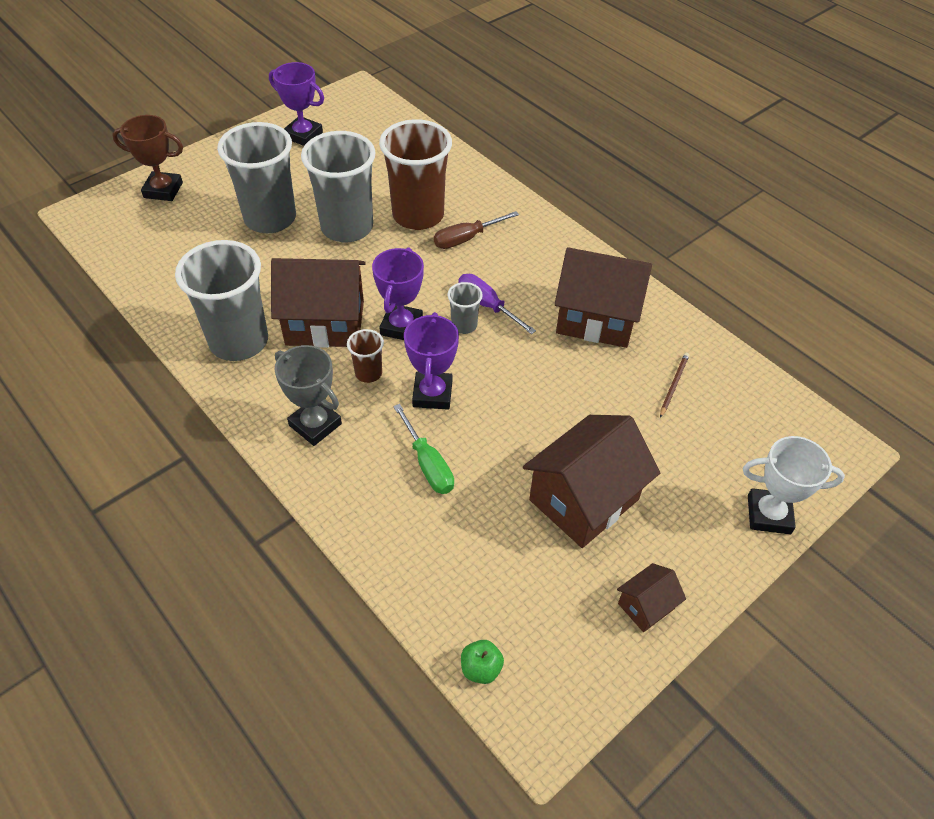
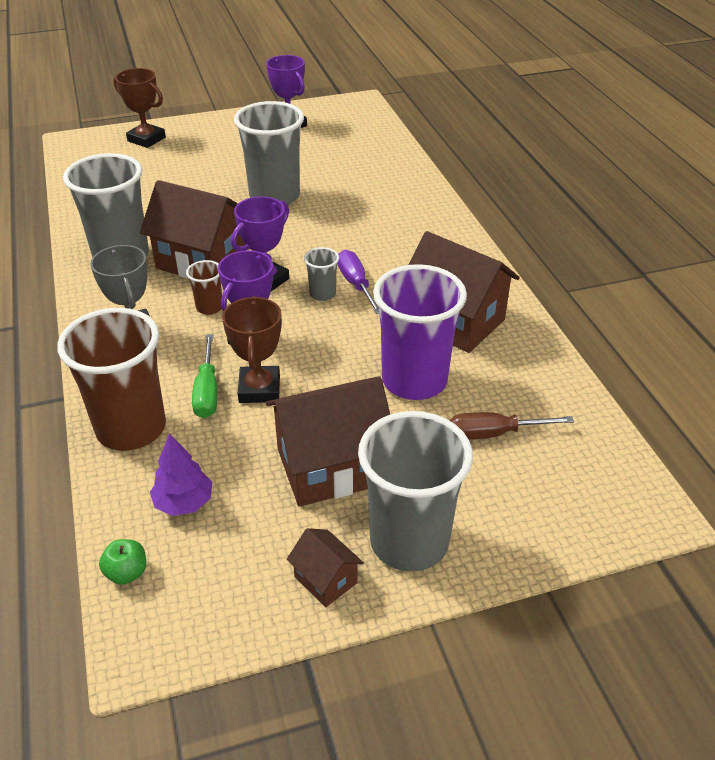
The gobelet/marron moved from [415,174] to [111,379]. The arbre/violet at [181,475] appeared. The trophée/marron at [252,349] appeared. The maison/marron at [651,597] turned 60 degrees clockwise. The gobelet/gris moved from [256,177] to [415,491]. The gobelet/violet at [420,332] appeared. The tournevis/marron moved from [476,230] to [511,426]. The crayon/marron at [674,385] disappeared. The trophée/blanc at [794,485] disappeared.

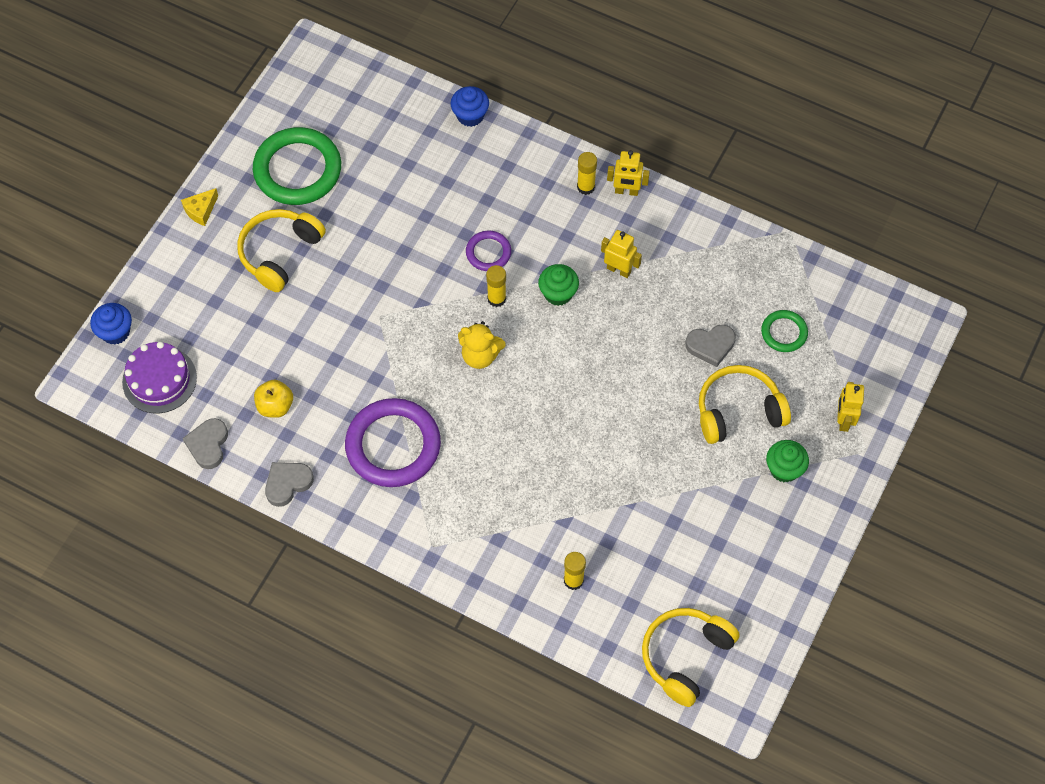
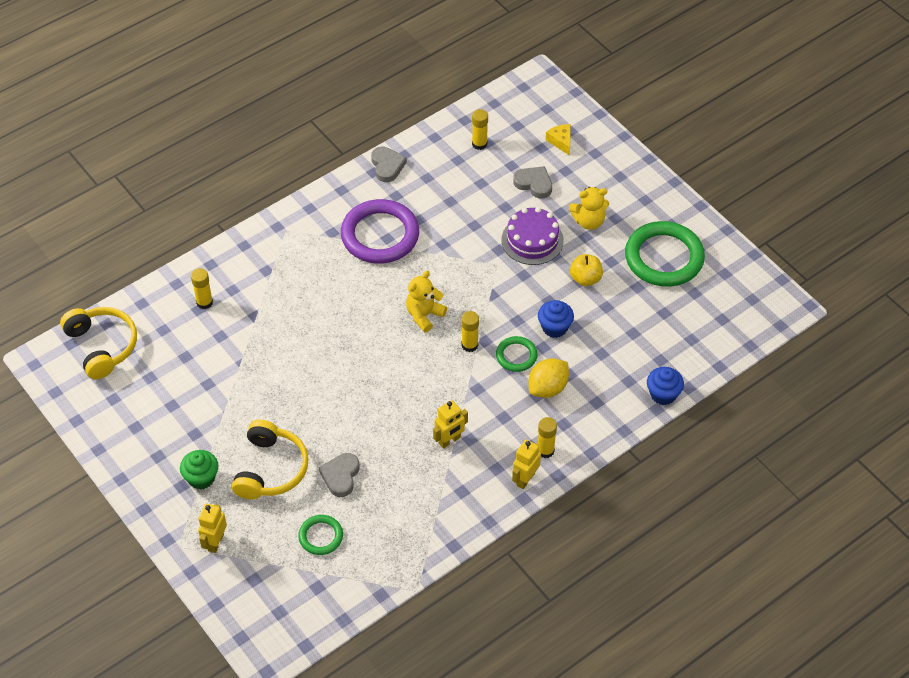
The robot/jaune at [850,407] turned 105 degrees counterclockwise. The bâton de colle/jaune at [480,129] appeared. The anneau/violet at [488,251] became the anneau/vert at [517,354]. The gâteau/violet moved from [159,378] to [532,236]. The cœur/gris moved from [205,443] to [532,182]. The citron/jaune at [548,378] appeared. The muffin/bleu moved from [111,324] to [556,319]. The fromage/jaune moved from [199,207] to [558,140]. The casque audio/jaune at [281,250] was replaced by the ours en peluche/jaune at [589,208]. The pomme/jaune moved from [273,399] to [586,270]. The muffin/vert at [558,285] disappeared.

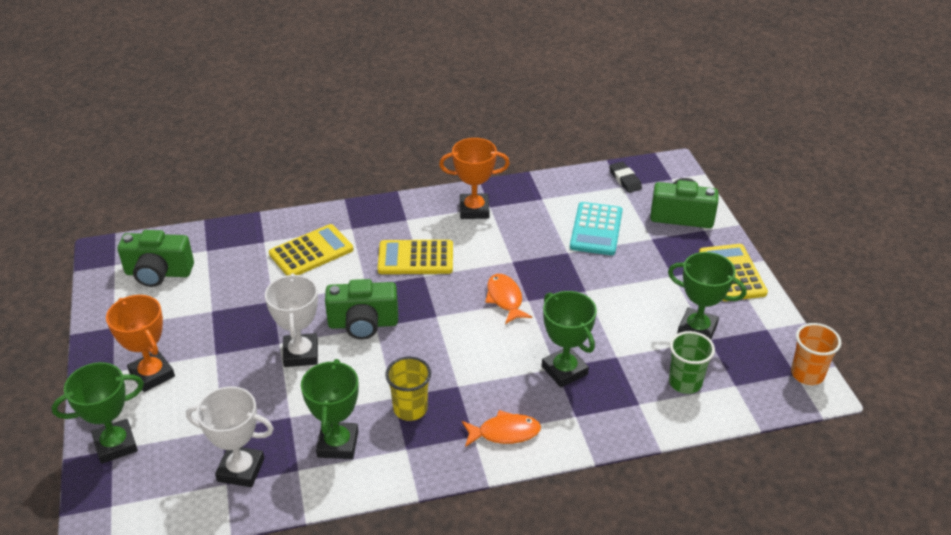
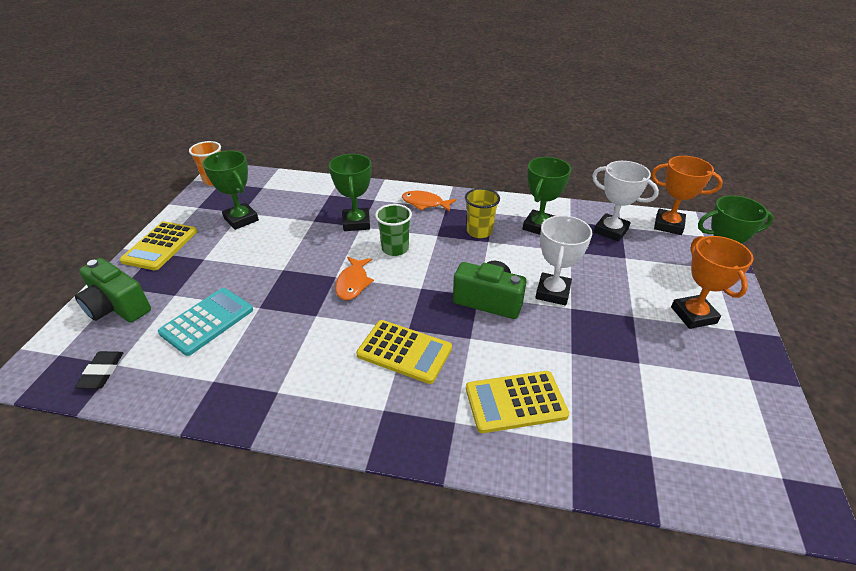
The gobelet/vert moved from [692,362] to [393,230]. The trophée/orange moved from [474,178] to [687,195]. The appareil photo/vert at [156,258] disappeared.

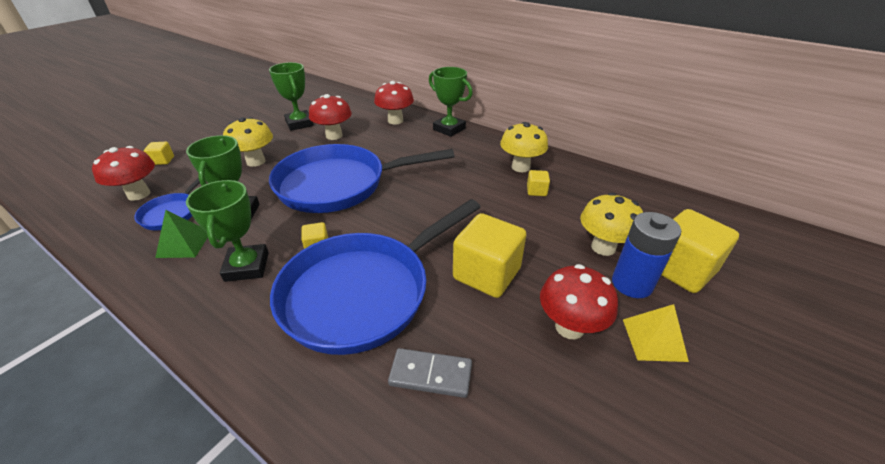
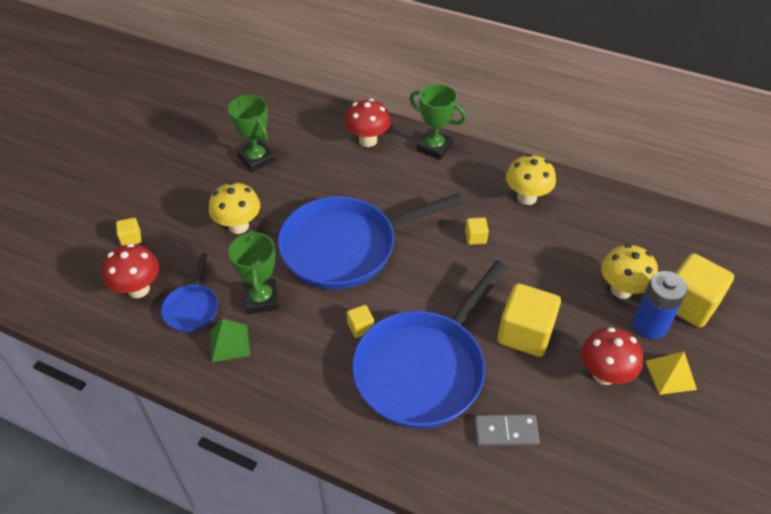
The cube/jaune moved from [538,183] to [477,231]. The trophée/vert at [227,231] disappeared. The champignon/rouge at [330,117] disappeared.

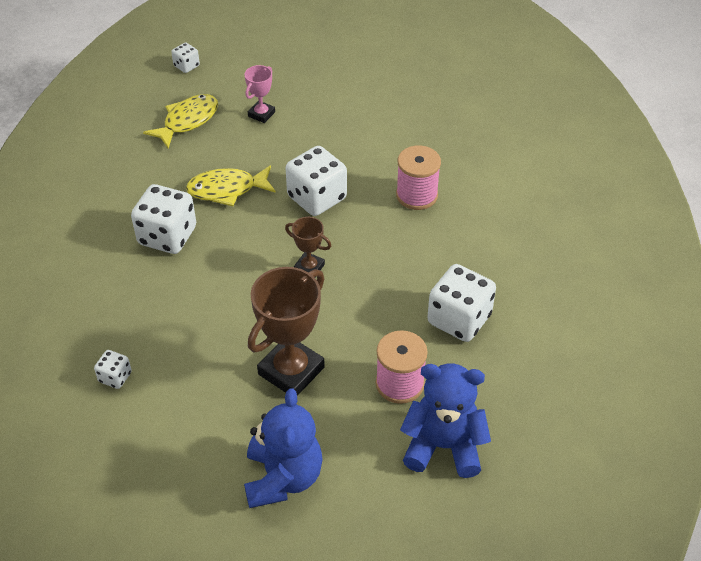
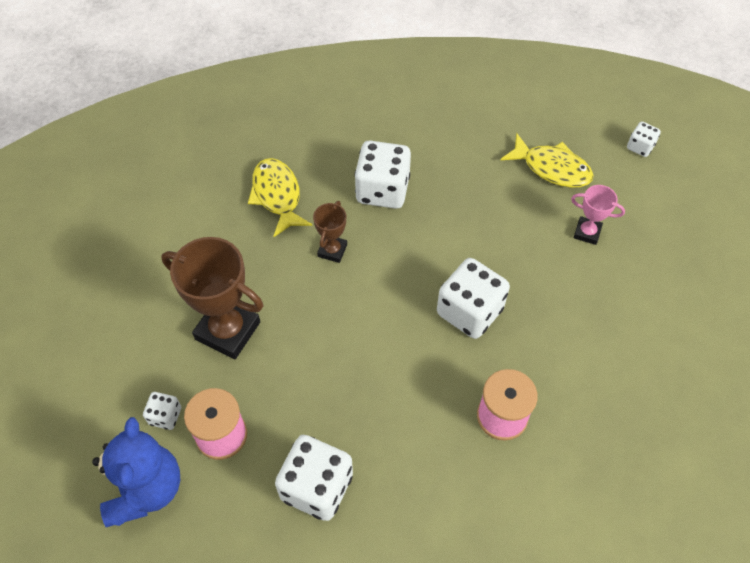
The dé/blanc moved from [113,369] to [162,411]. The poisson/jaune moved from [231,186] to [280,197]. The trophée/marron moved from [308,247] to [330,232]. The ours en peluche/bleu at [283,448] disappeared.

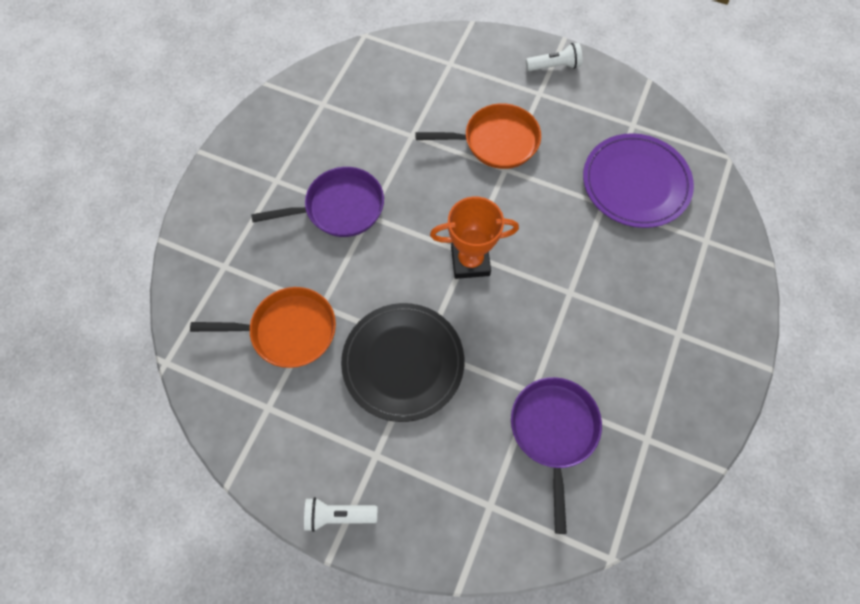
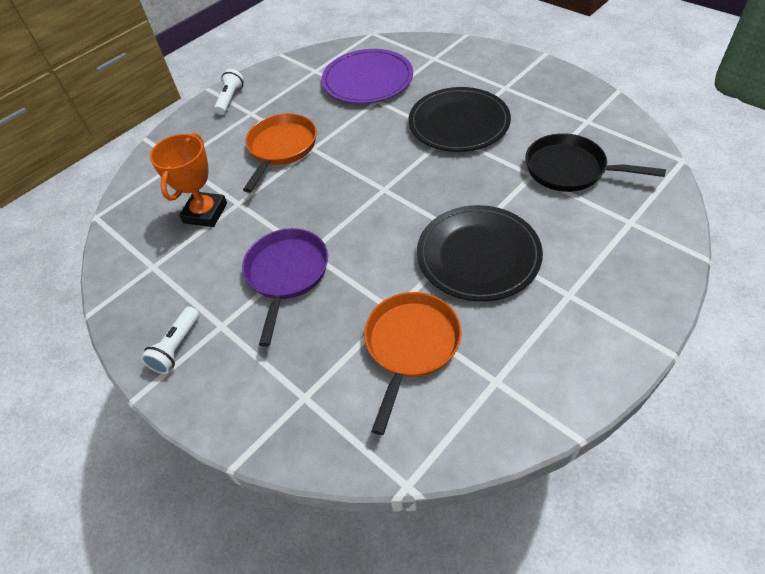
The lampe de poche/blanc moved from [340,514] to [170,340]. The trophée/orange moved from [474,238] to [188,180]. The assiette/noir at [460,119] appeared. The poêle/violet at [556,455] became the poêle/noir at [595,162].

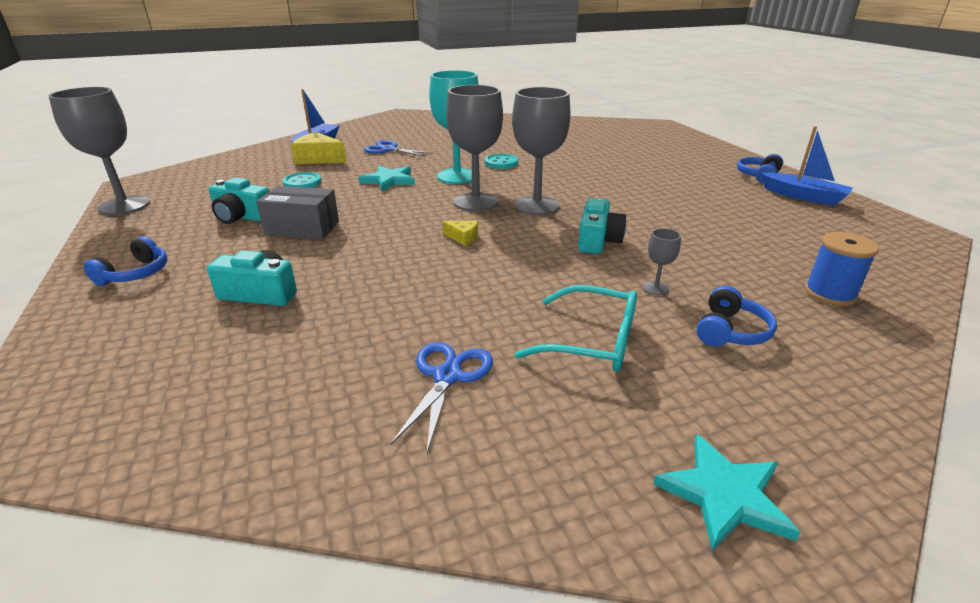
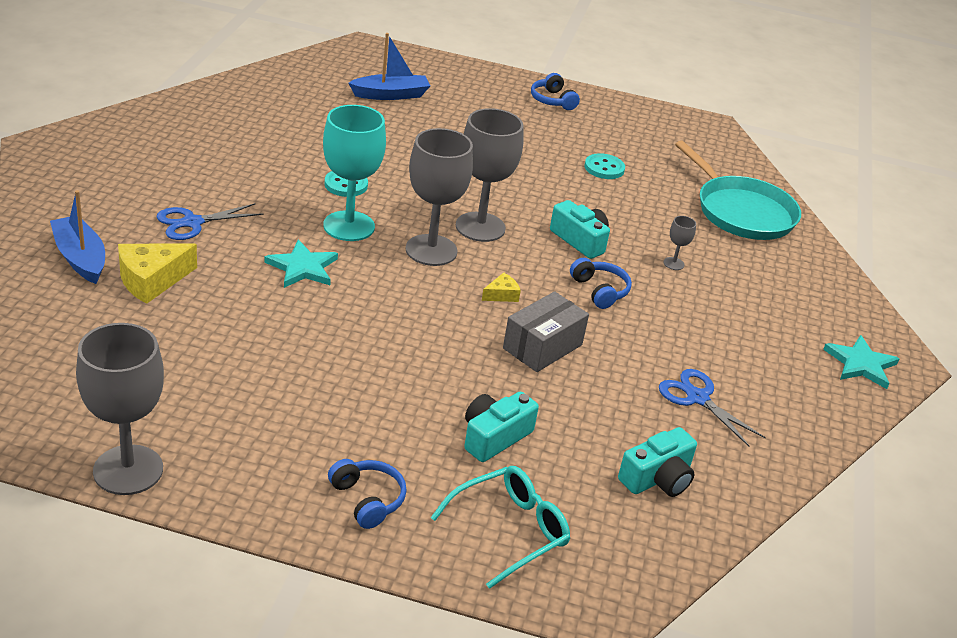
The bateau/bleu moved from [807,166] to [389,66]. The lunettes/turquoise moved from [576,328] to [500,527]. The boîte/gris moved from [297,212] to [546,331]. The casque audio/bleu moved from [737,316] to [601,283]. The bouton/turquoise moved from [302,180] to [604,166]. The appareil photo/turquoise moved from [239,201] to [657,462]. The bobine/bleu at [842,269] was replaced by the poêle/turquoise at [738,190].

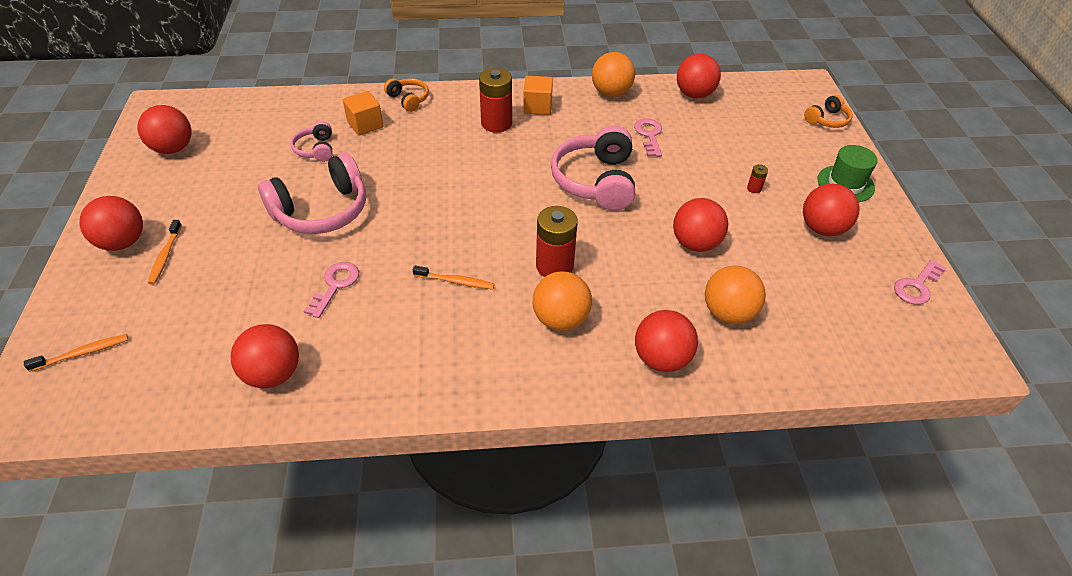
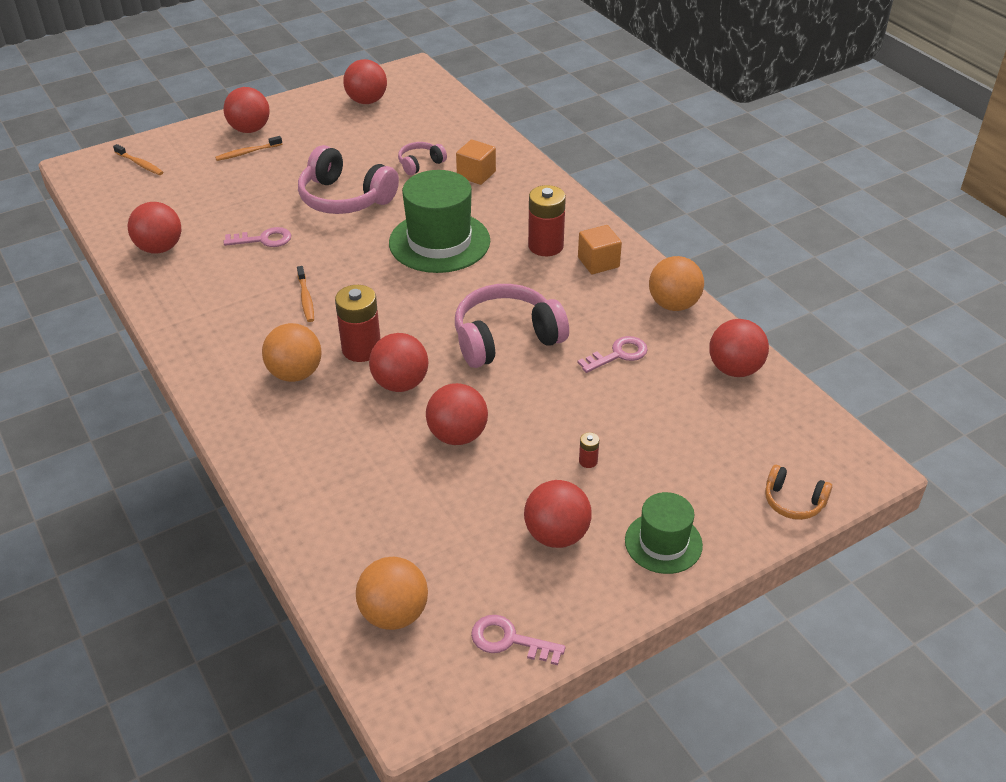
The balle/orange moved from [735,294] to [392,593]. The balle/rouge moved from [666,341] to [398,362]. The chapeau/vert at [439,221] appeared. The casque audio/orange at [406,95] disappeared.

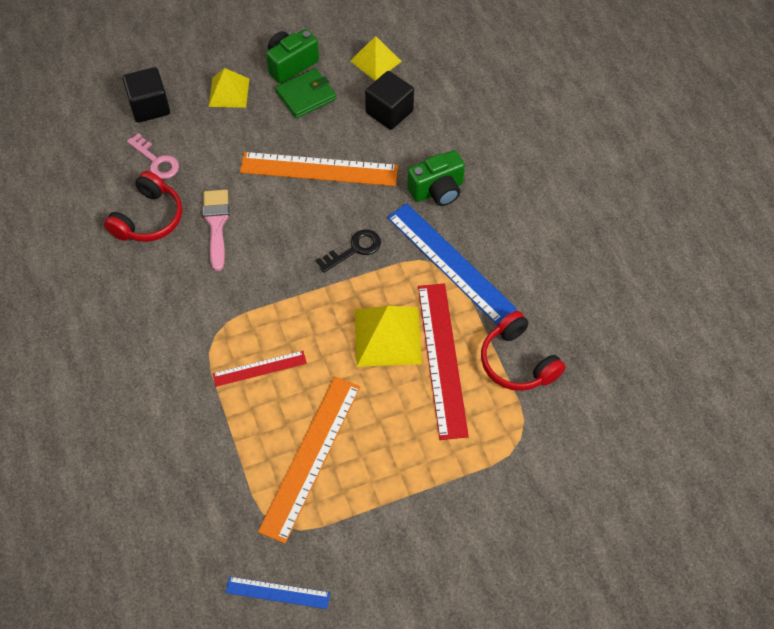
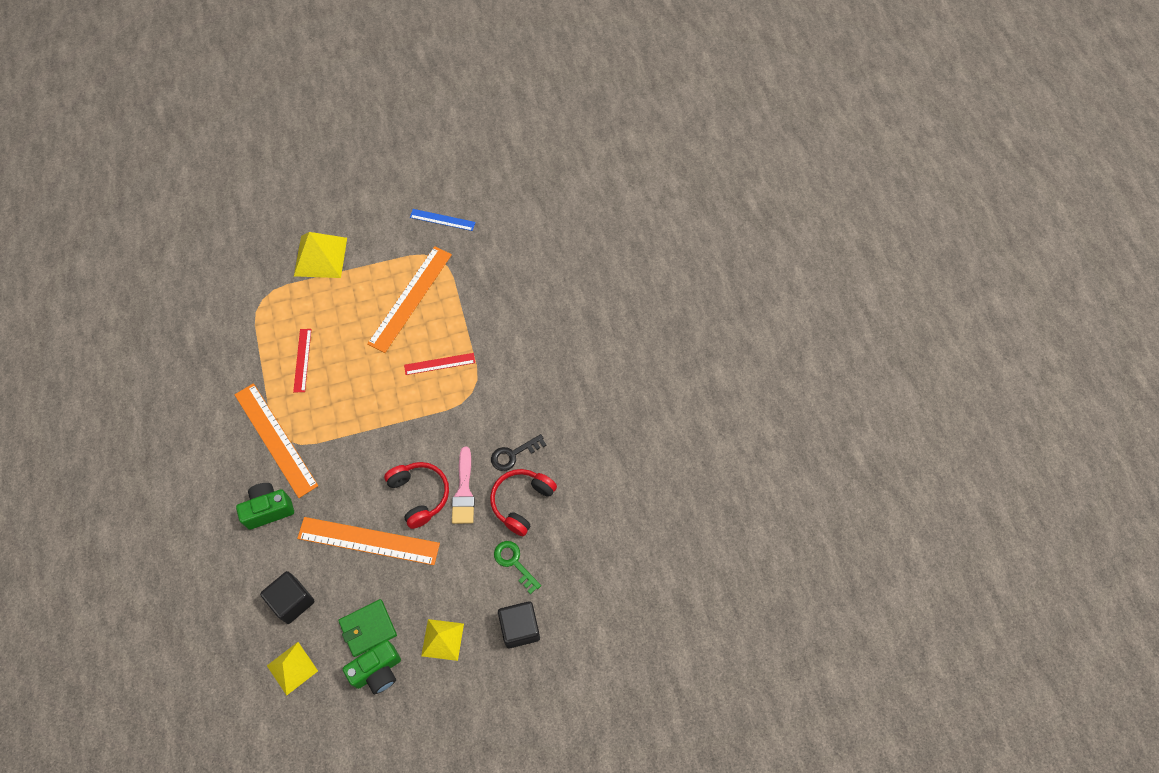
The règle/bleu at [452,264] became the règle/orange at [276,440]. The règle/rouge at [443,362] changed to 0.54 times the size. The pyramide/jaune moved from [388,336] to [320,255]. The casque audio/rouge moved from [523,351] to [416,495]. The clé/noir moved from [348,251] to [519,452]. The clé/rose at [153,156] became the clé/vert at [517,567].

